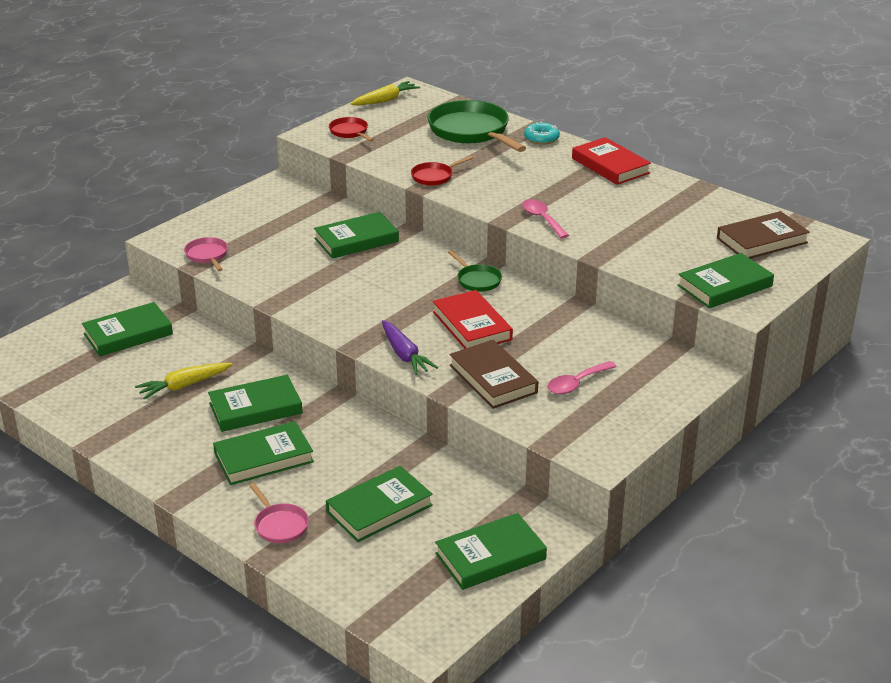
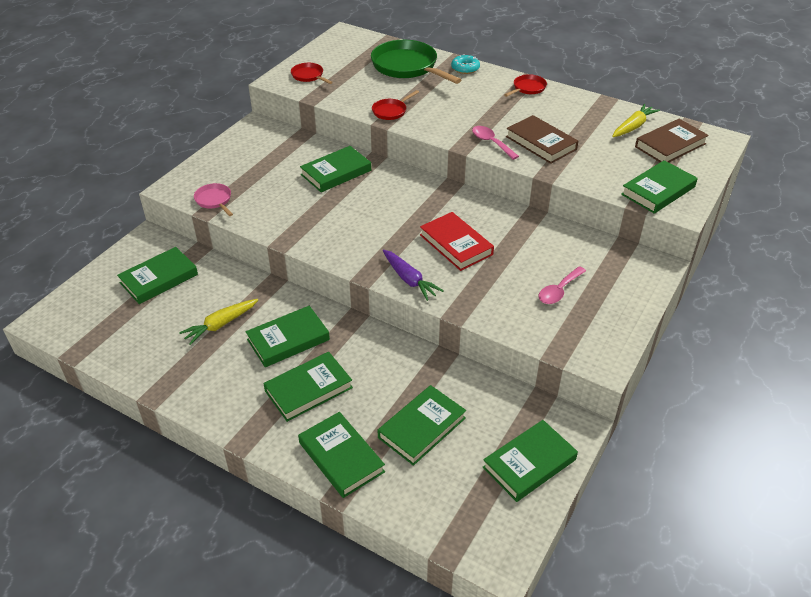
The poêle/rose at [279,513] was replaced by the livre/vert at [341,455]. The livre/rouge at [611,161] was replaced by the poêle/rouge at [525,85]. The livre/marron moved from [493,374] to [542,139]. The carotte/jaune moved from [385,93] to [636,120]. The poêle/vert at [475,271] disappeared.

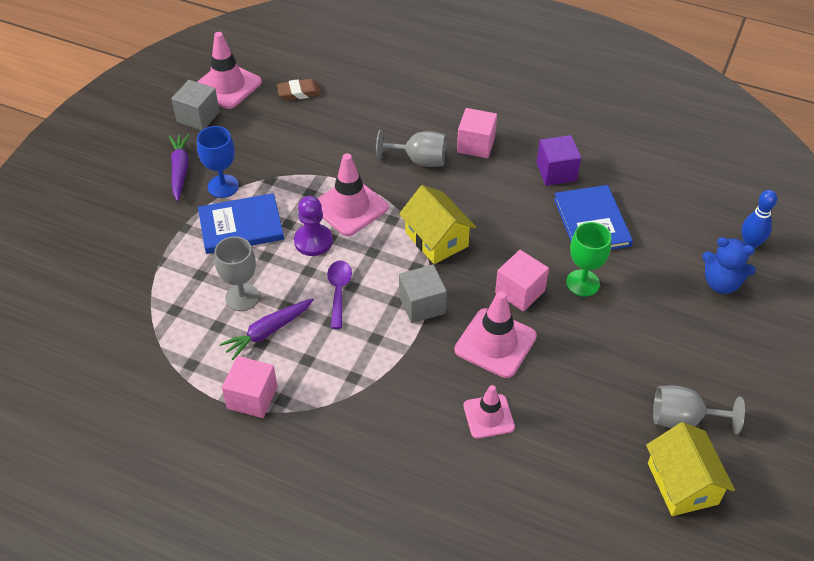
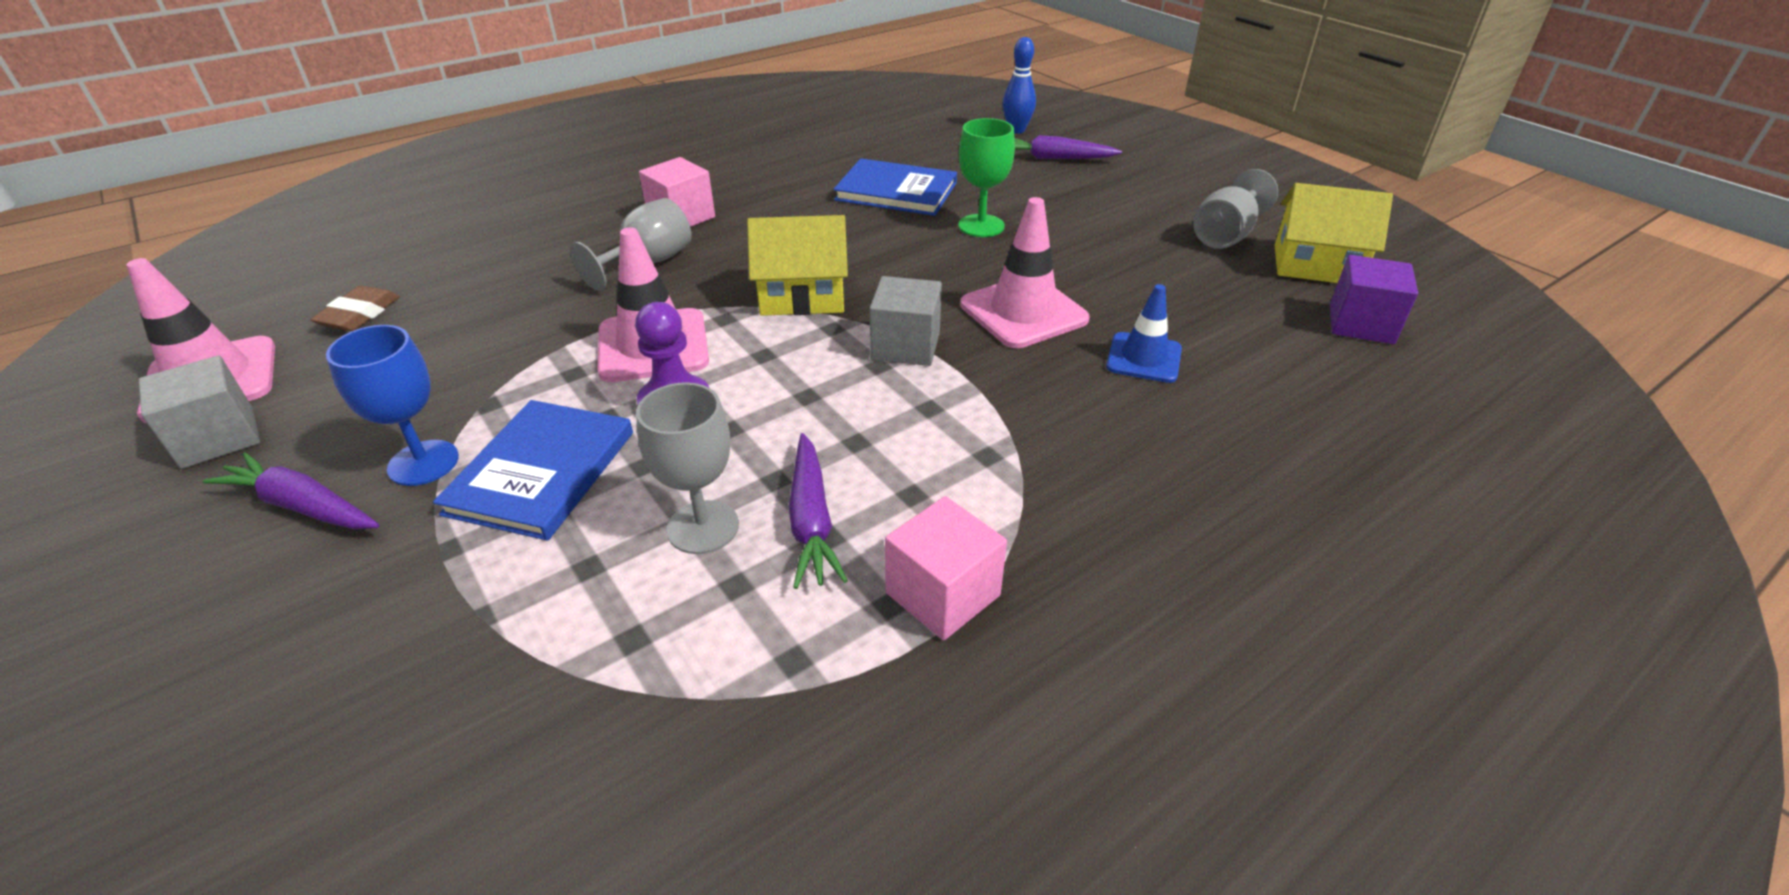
The ours en peluche/bleu at [729,265] was replaced by the carotte/violet at [1068,147]. The cône de chantier/rose at [489,412] became the cône de chantier/bleu at [1144,333]. The cube/violet moved from [559,160] to [1374,299]. The cuillère/violet at [339,294] disappeared. The cube/rose at [522,281] disappeared.

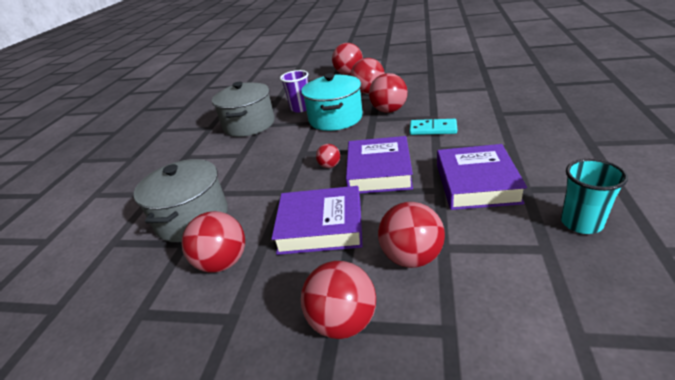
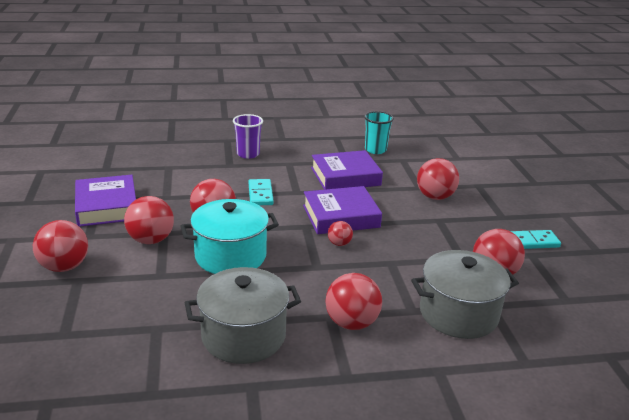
The livre/violet moved from [317,220] to [105,201]. The gobelet/violet moved from [294,91] to [248,136]. The balle/rouge moved from [338,300] to [353,301]. The domino/turquoise at [535,239] appeared.

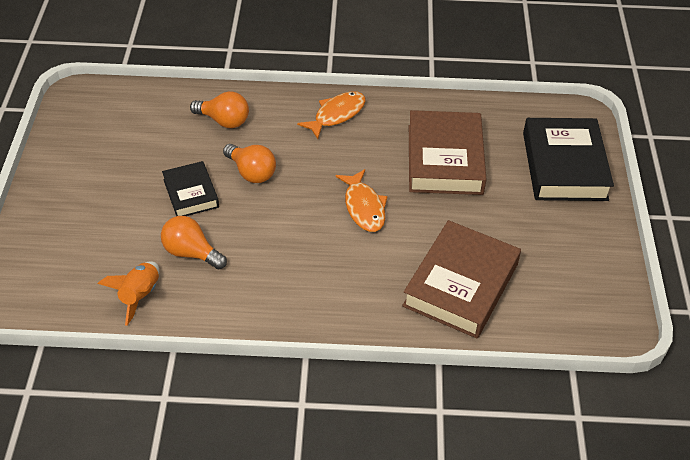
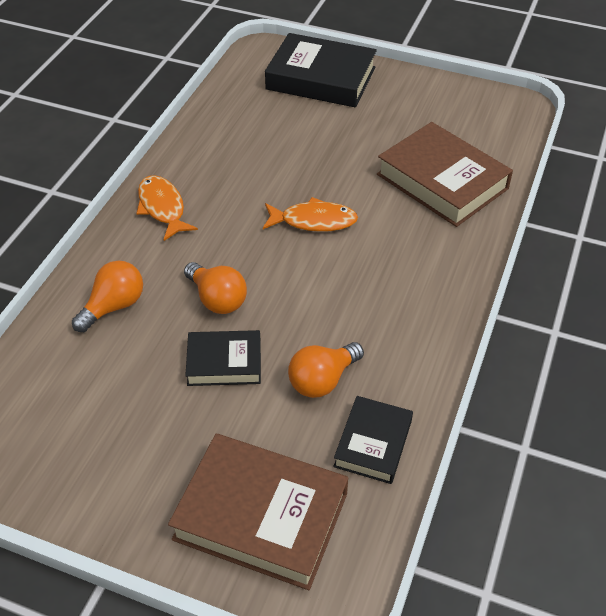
The livre/marron moved from [448,152] to [258,512]. The ampoule/orange at [249,163] turned 75 degrees clockwise. The fusée/orange at [128,293] was replaced by the livre/noir at [373,440].

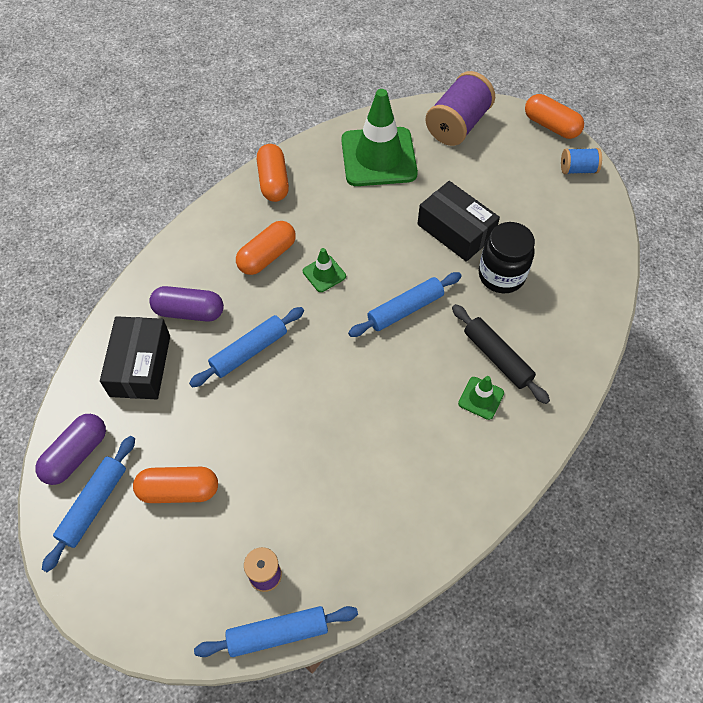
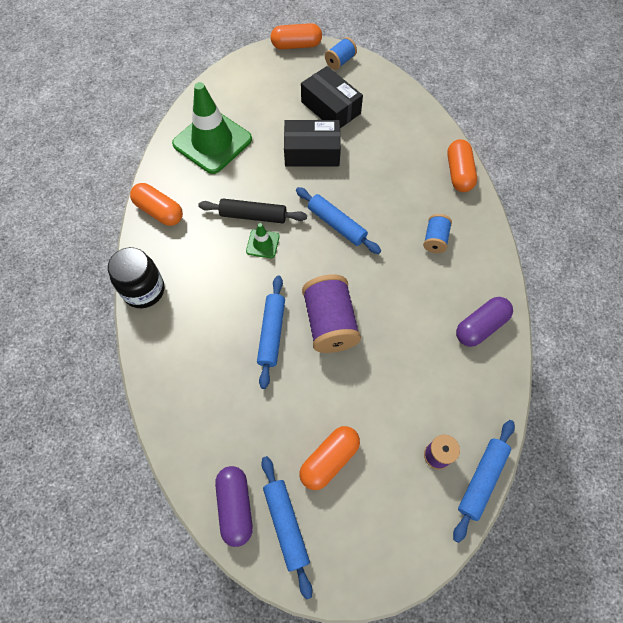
The bocal/noir moved from [507,257] to [136,277]. The rouleau à pâtisserie/noir moved from [501,354] to [252,211]. The rouleau à pâtisserie/bleu at [404,304] turned 60 degrees counterclockwise. The boîte/noir moved from [135,357] to [332,97]. The bobine/violet moved from [460,108] to [331,313]. The cône de chantier/vert at [481,398] was replaced by the bobine/bleu at [437,233]. The gélule/orange moved from [266,248] to [462,165]. The gélule/violet moved from [186,304] to [484,322].

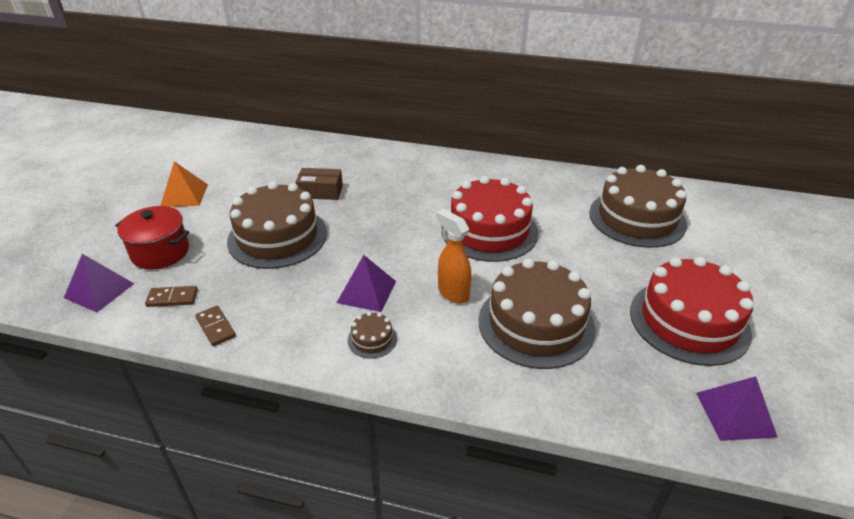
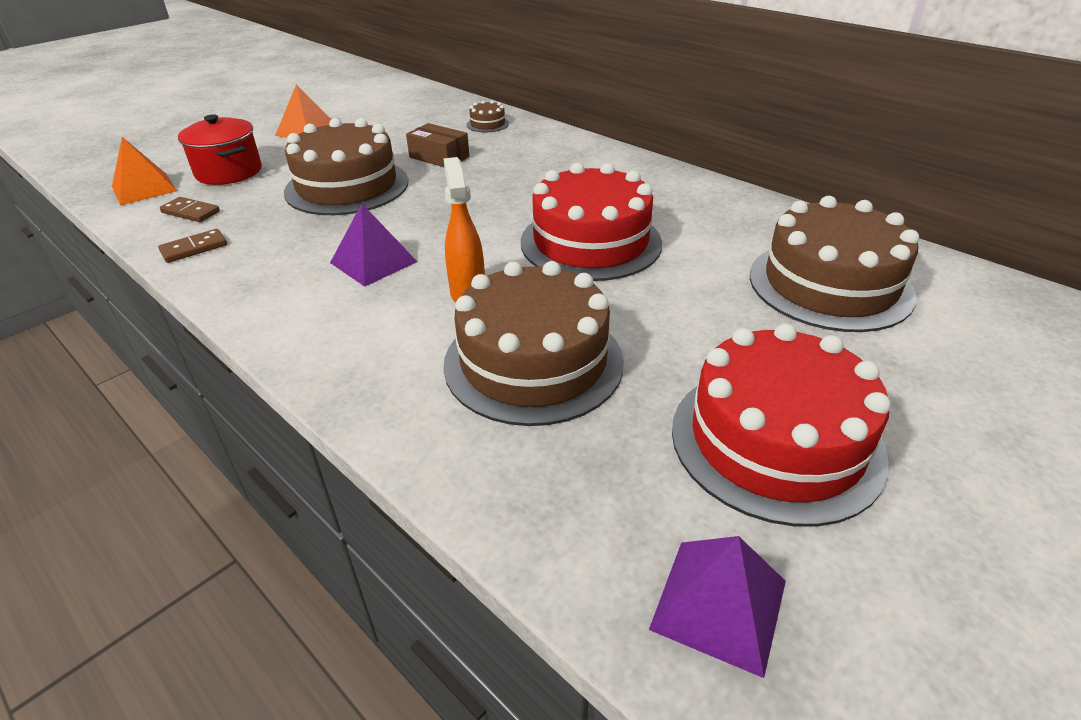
The pyramide/violet at [99,283] became the pyramide/orange at [144,171]. The domino/marron at [215,326] turned 60 degrees clockwise. The gâteau/marron moved from [372,335] to [488,116].

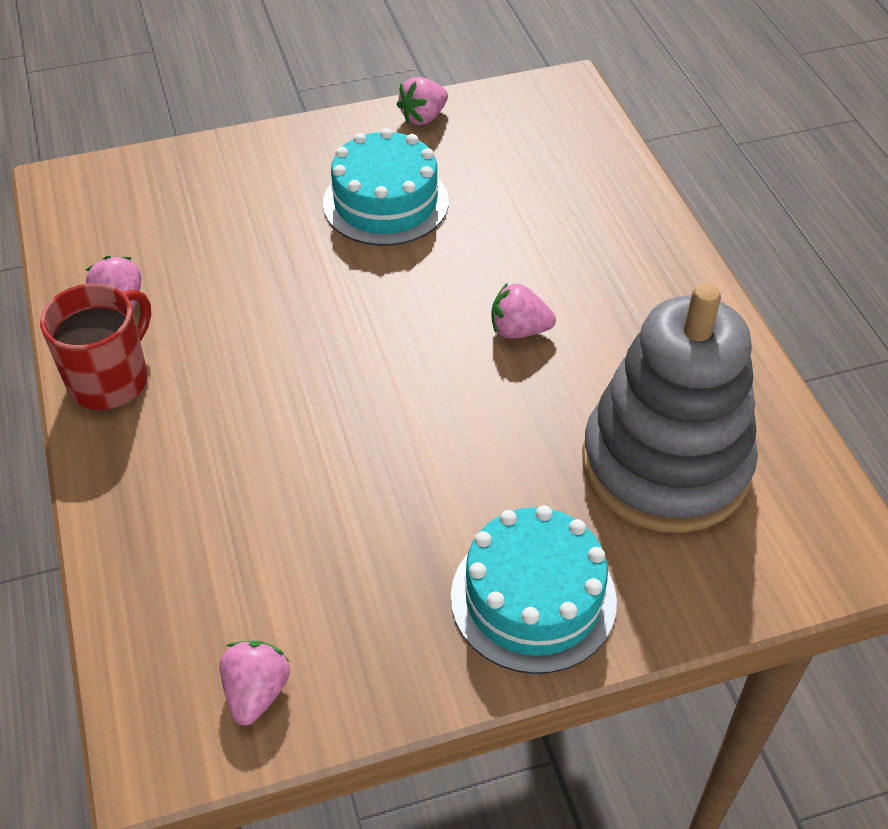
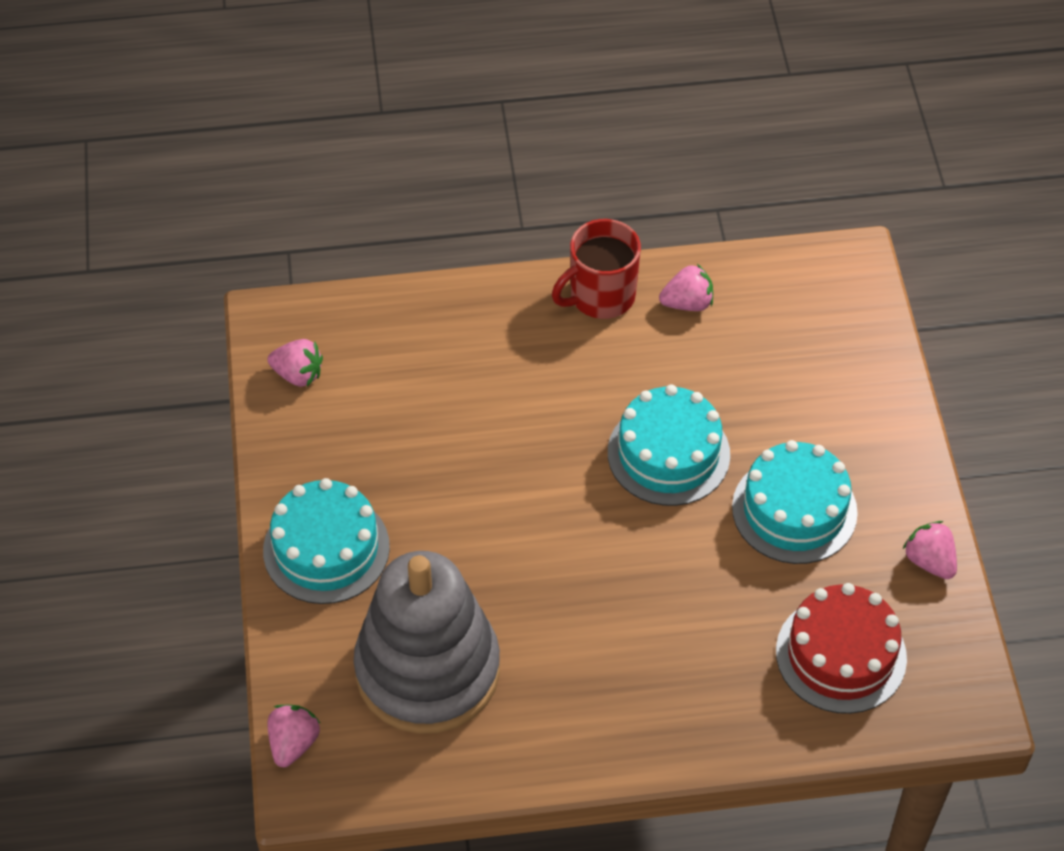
The fraise/rose moved from [523,310] to [293,736]. The tasse/rouge at [95,347] turned 105 degrees clockwise. The gâteau/turquoise at [669,445] appeared. The gâteau/rouge at [841,648] appeared.

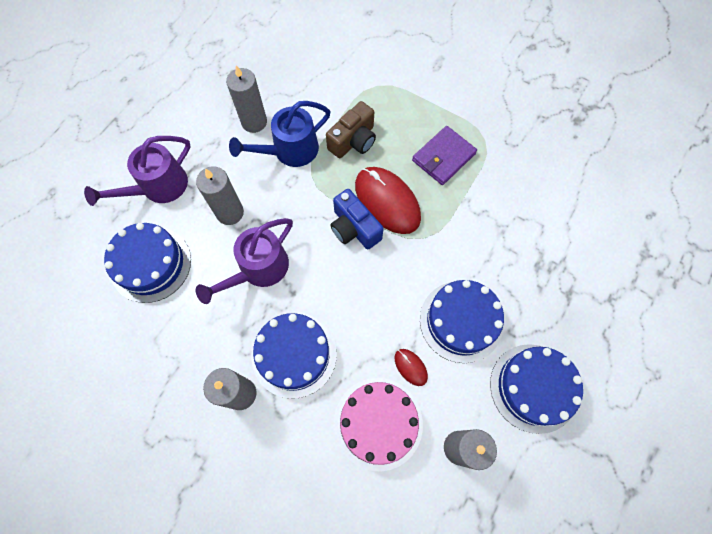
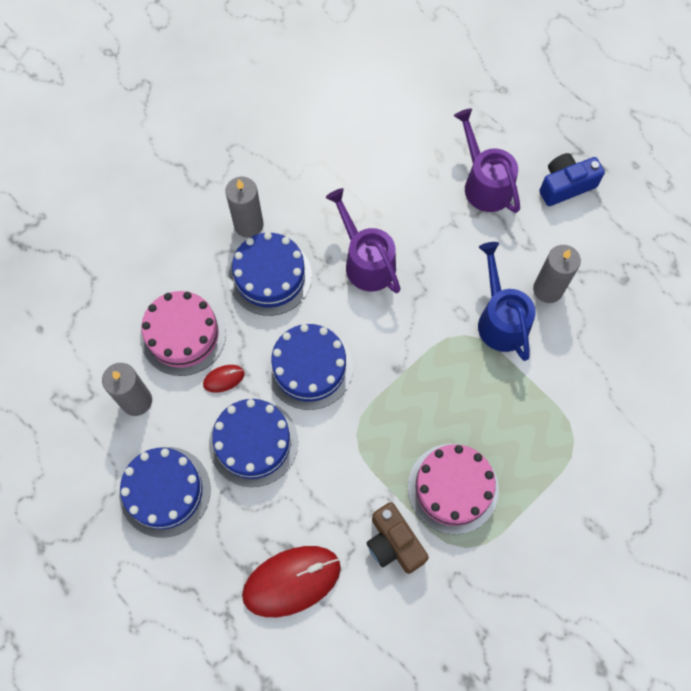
The souris/rouge moved from [388,200] to [291,581]. The gâteau/bleu moved from [147,263] to [309,367]. The appareil photo/marron moved from [351,129] to [397,538]. The portefeuille/violet at [444,155] was replaced by the gâteau/rose at [453,489]. The appareil photo/bleu moved from [357,219] to [572,179]. The bougie/gris at [220,195] disappeared.

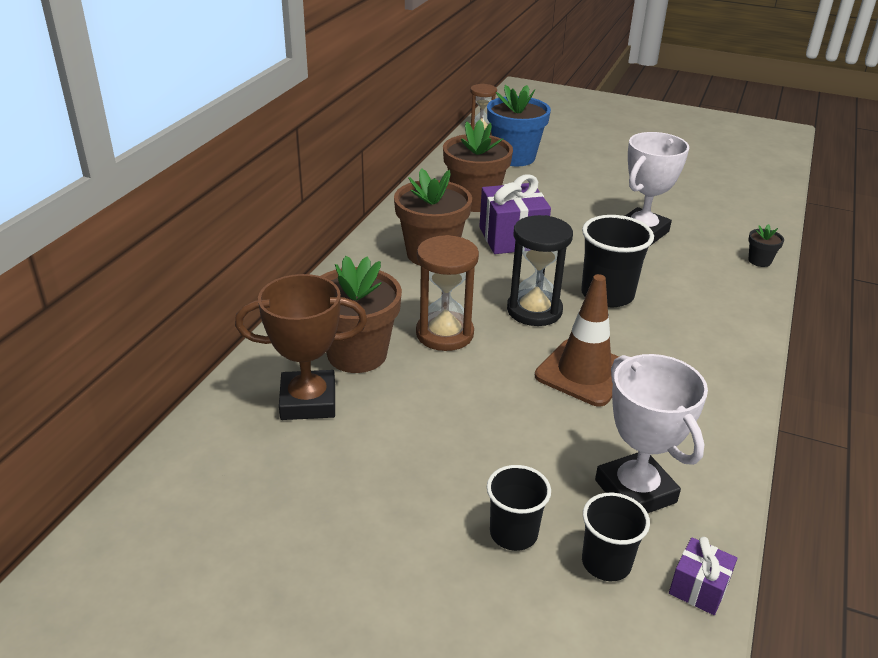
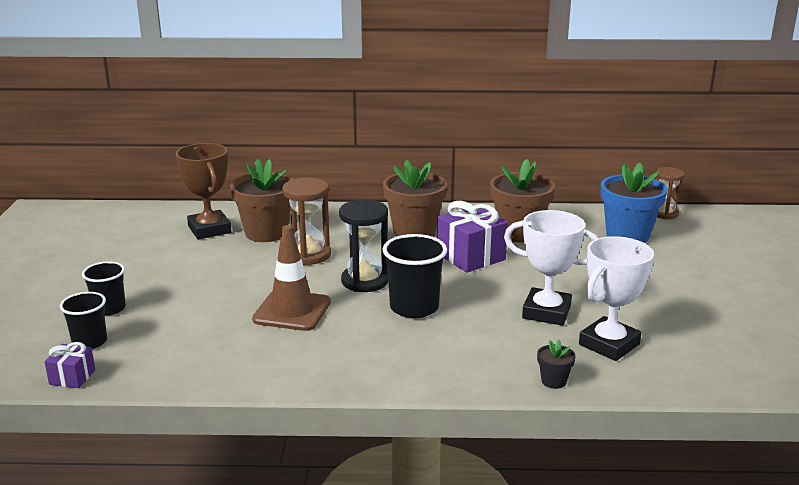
The trophée/blanc moved from [651,433] to [616,298].

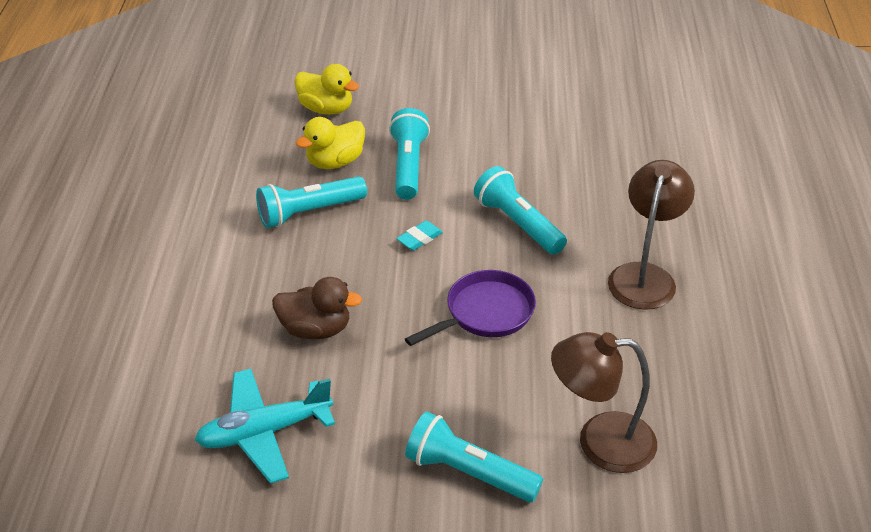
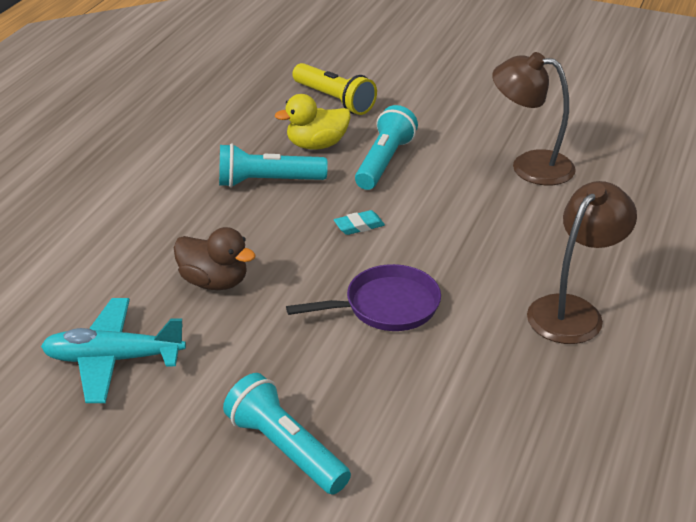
The canard/jaune at [326,89] was replaced by the lampe de poche/jaune at [334,89]. The lampe/marron moved from [604,402] to [534,118]. The lampe de poche/turquoise at [520,210] disappeared.

